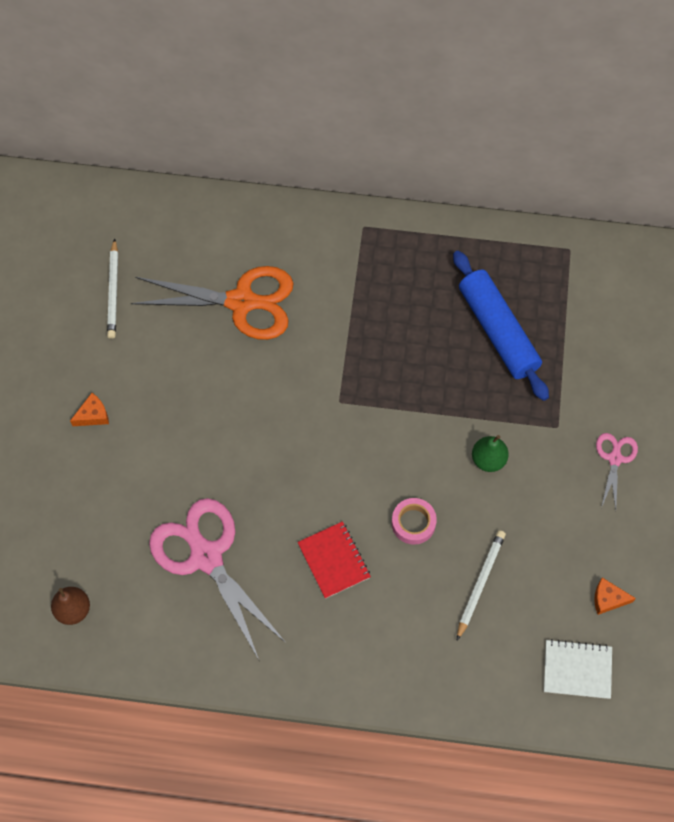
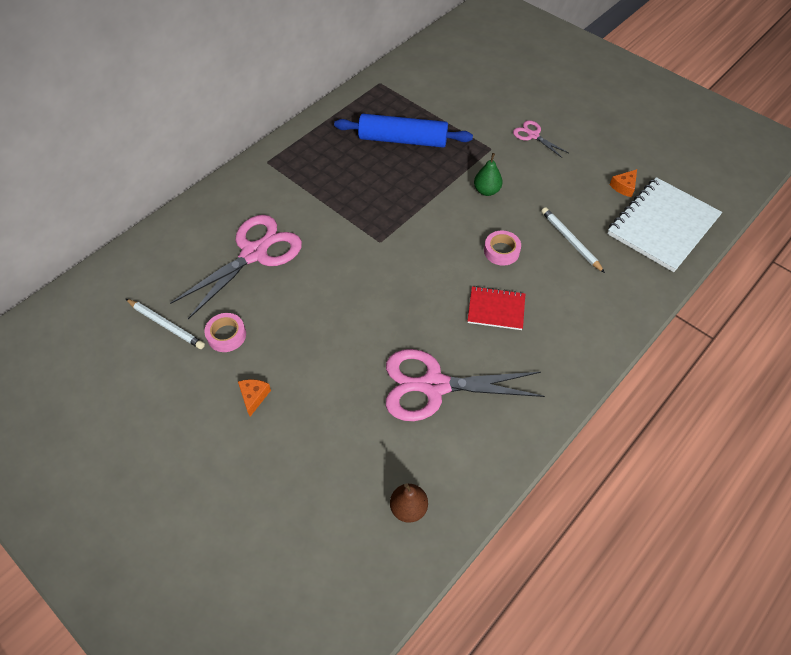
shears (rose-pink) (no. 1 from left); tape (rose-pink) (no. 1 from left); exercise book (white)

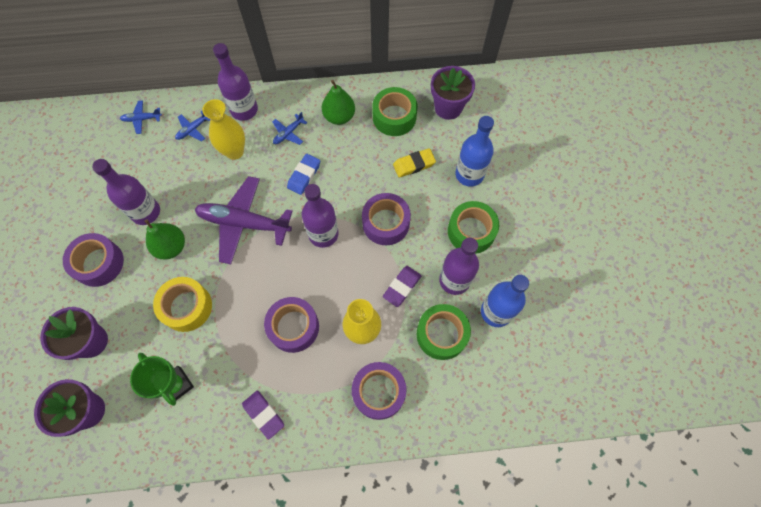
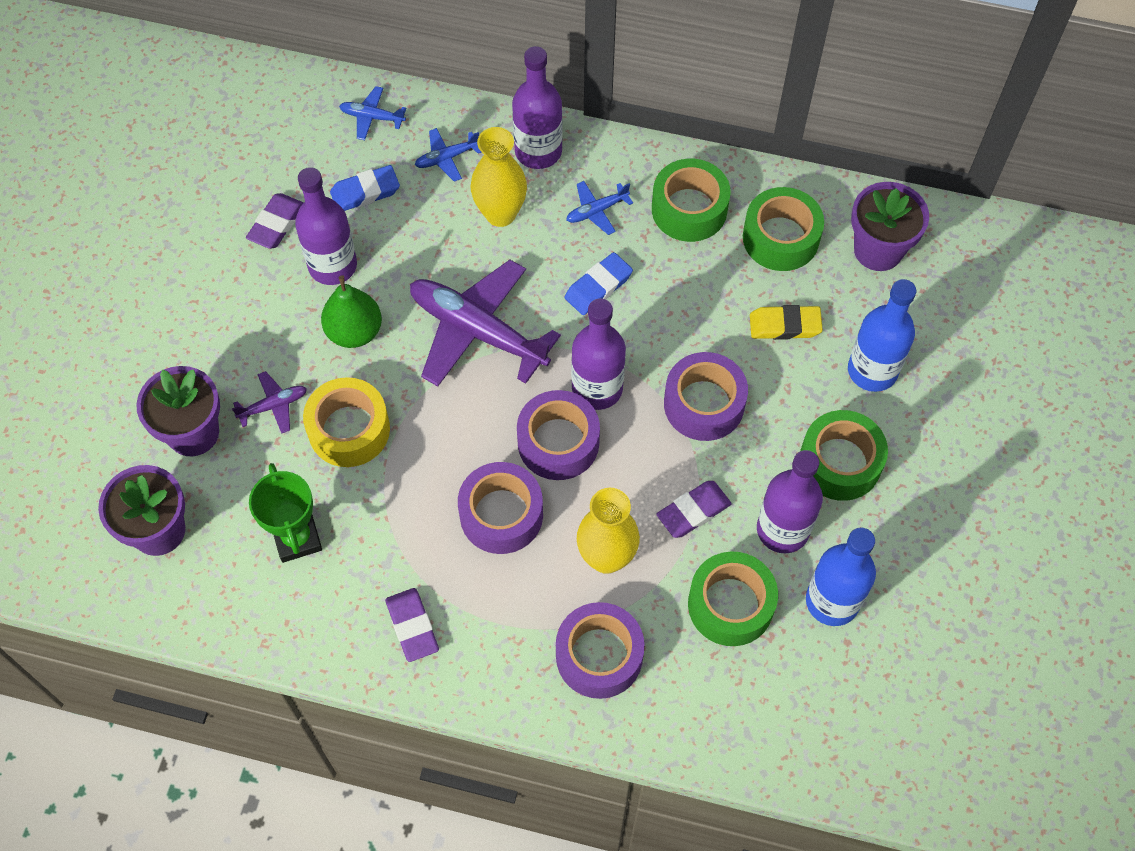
plane (purple) (no. 1 from left); eraser (purple) (no. 1 from left); eraser (royal blue) (no. 1 from left); tape (purple) (no. 2 from left); tape (green) (no. 1 from left)

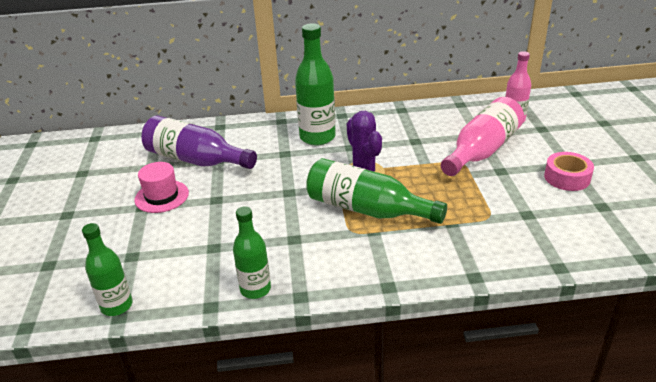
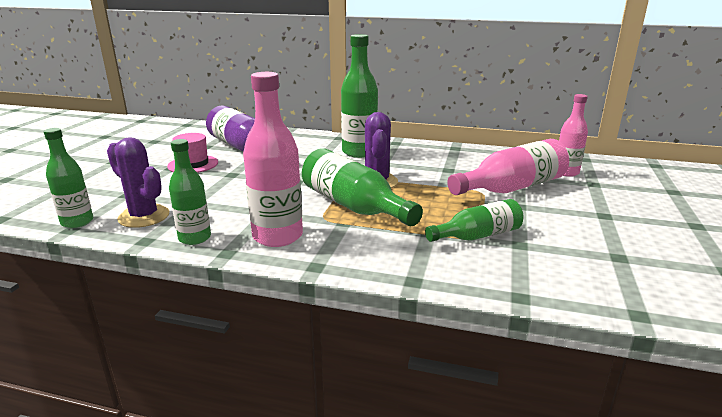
prickly plant (purple) (no. 1 from left); drink bottle (rose-pink) (no. 1 from left); drink bottle (green) (no. 5 from left); tape (rose-pink)

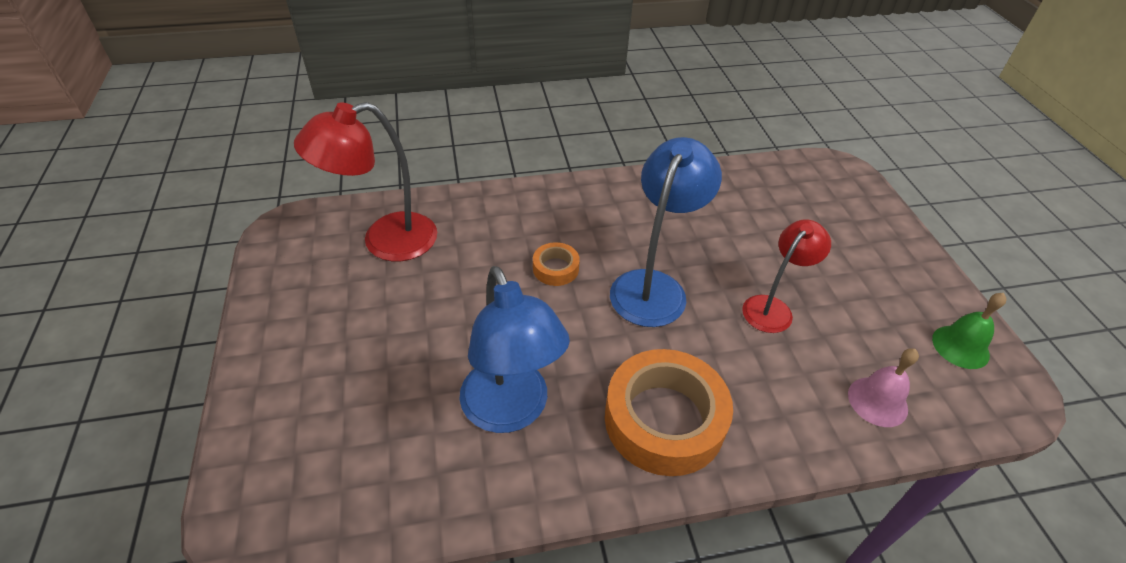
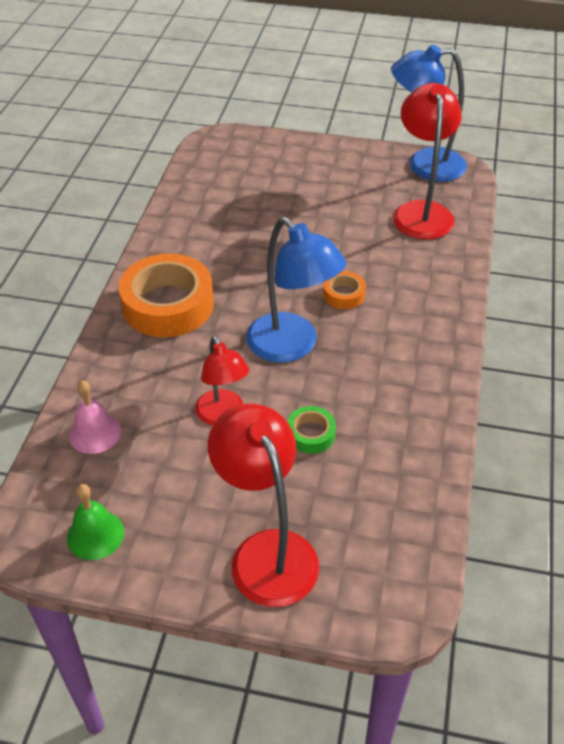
lamp (scarlet) (no. 2 from left); tape (green); lamp (royal blue) (no. 2 from left)

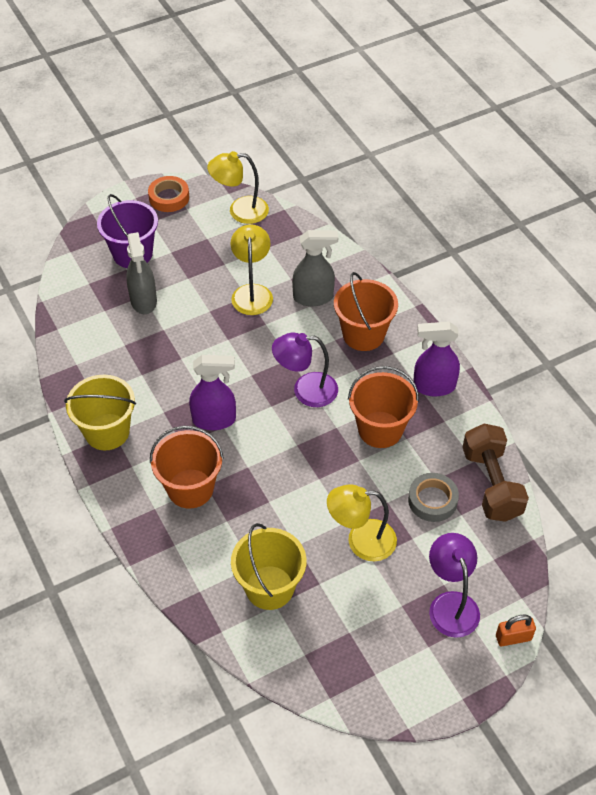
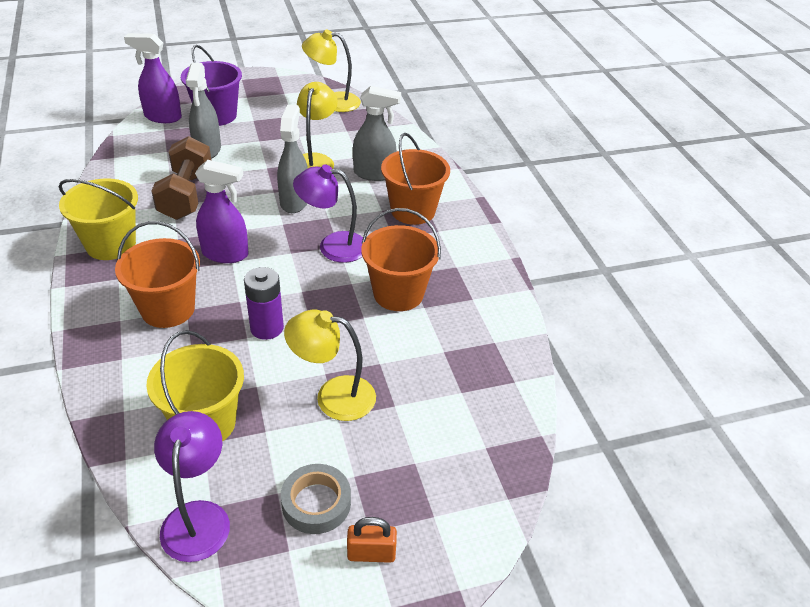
spray bottle (purple) (no. 1 from left); free weight (brown); lamp (purple) (no. 1 from left); battery (purple); spray bottle (gray) (no. 2 from left); tape (gray); padlock (orange); tape (orange)

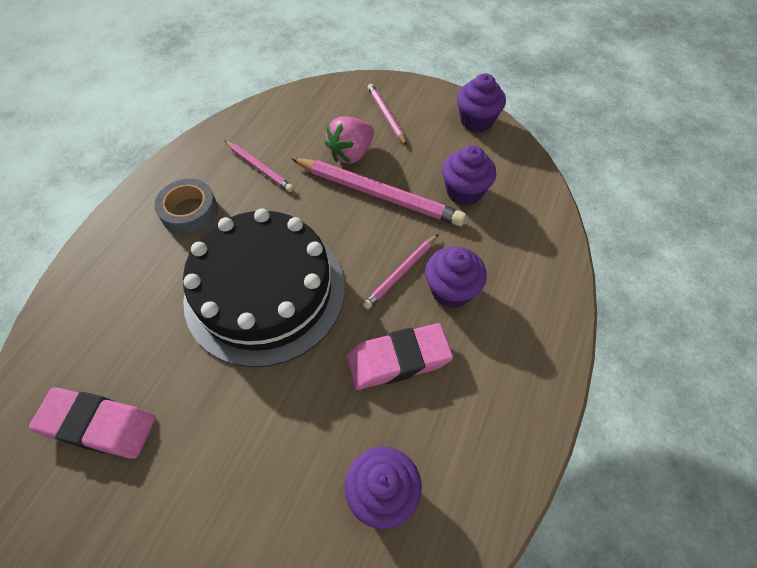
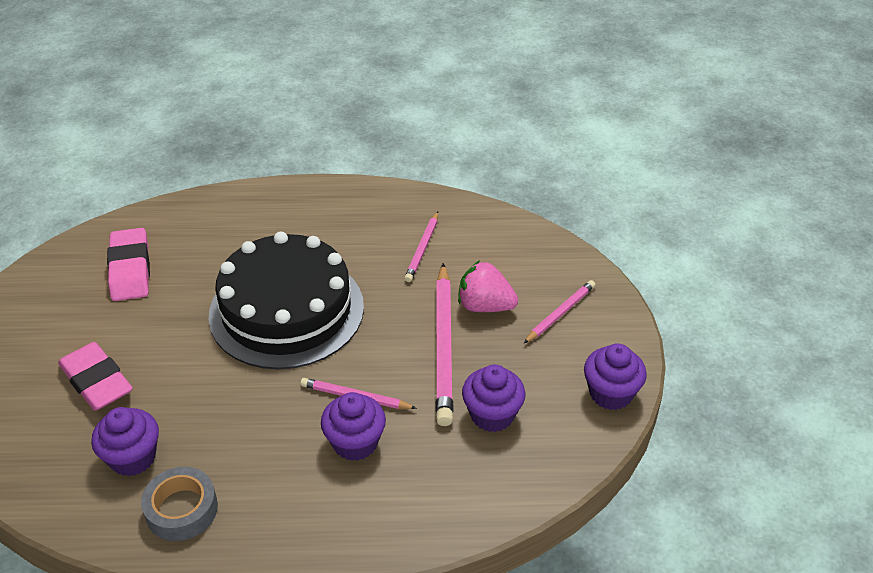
eraser (rose-pink) (no. 1 from left); tape (gray)

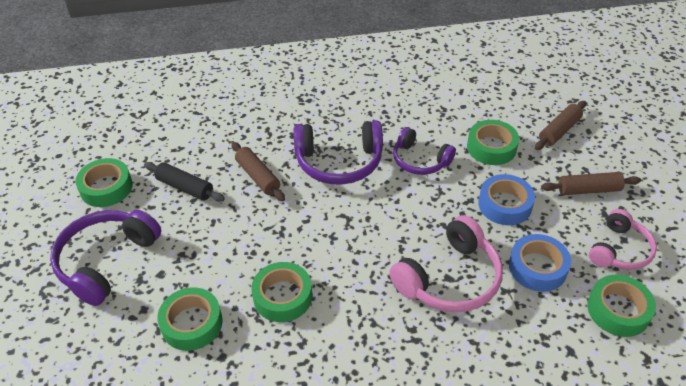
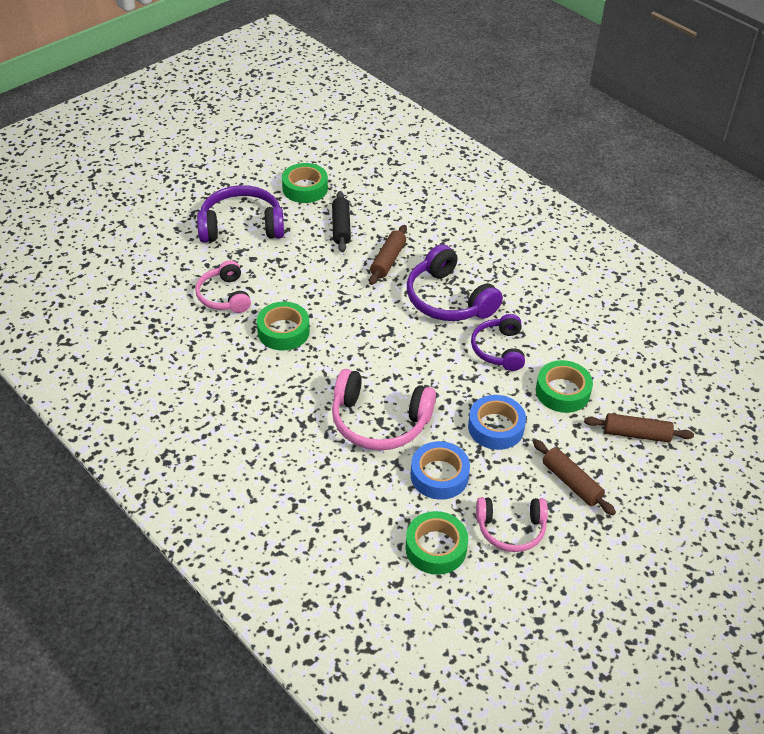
over-ear headphones (rose-pink) (no. 1 from left)

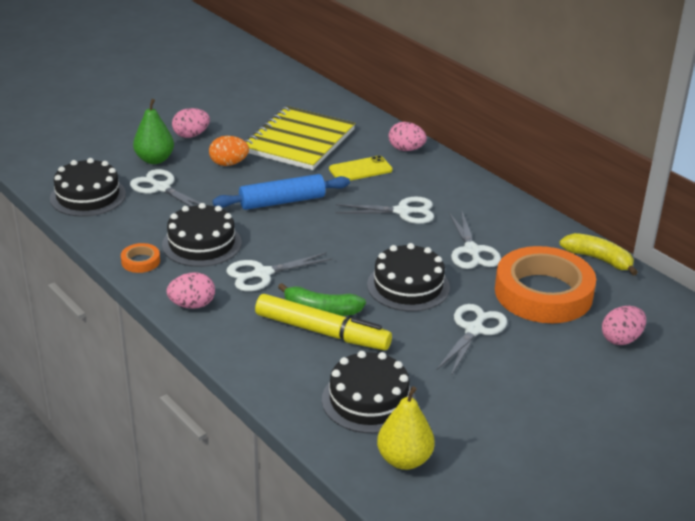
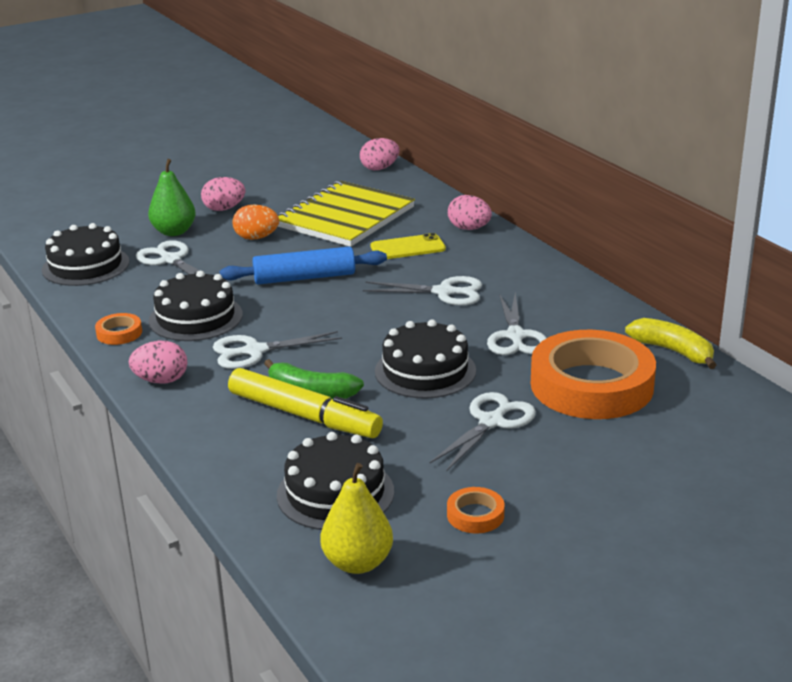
egg shape (rose-pink) (no. 3 from left); tape (orange) (no. 2 from left)

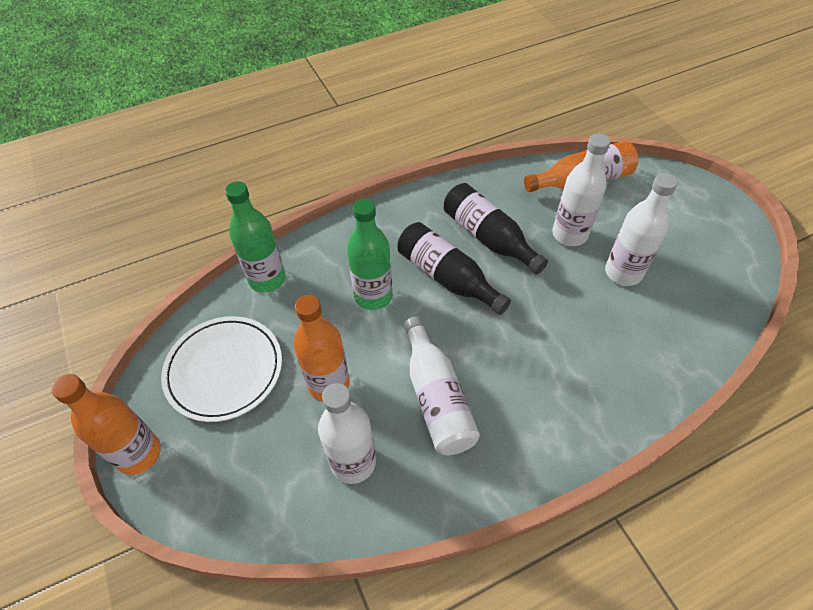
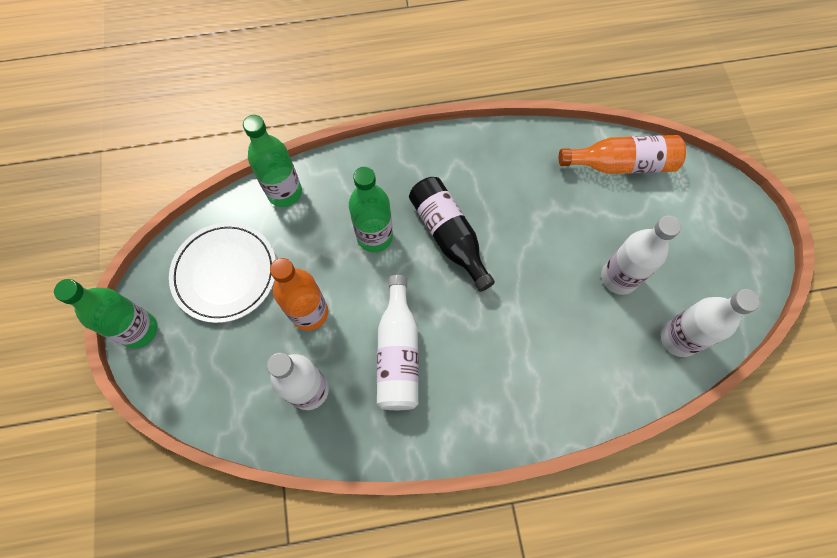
drink bottle (green) (no. 1 from left); drink bottle (white) (no. 4 from left); drink bottle (ebony) (no. 2 from left in the first image)

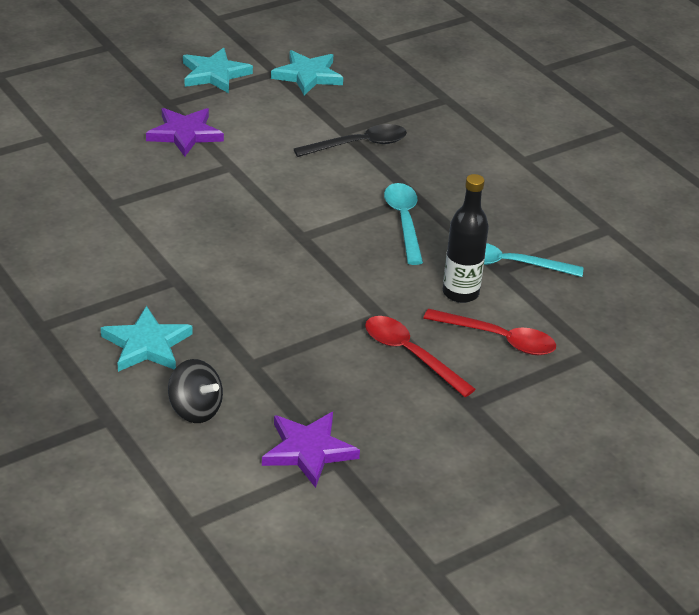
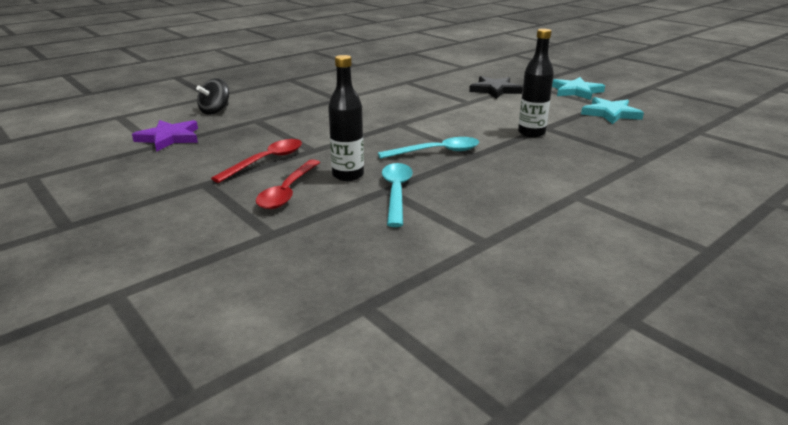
five-pointed star (ebony); drink bottle (ebony) (no. 2 from left); five-pointed star (teal) (no. 1 from left in the first image)

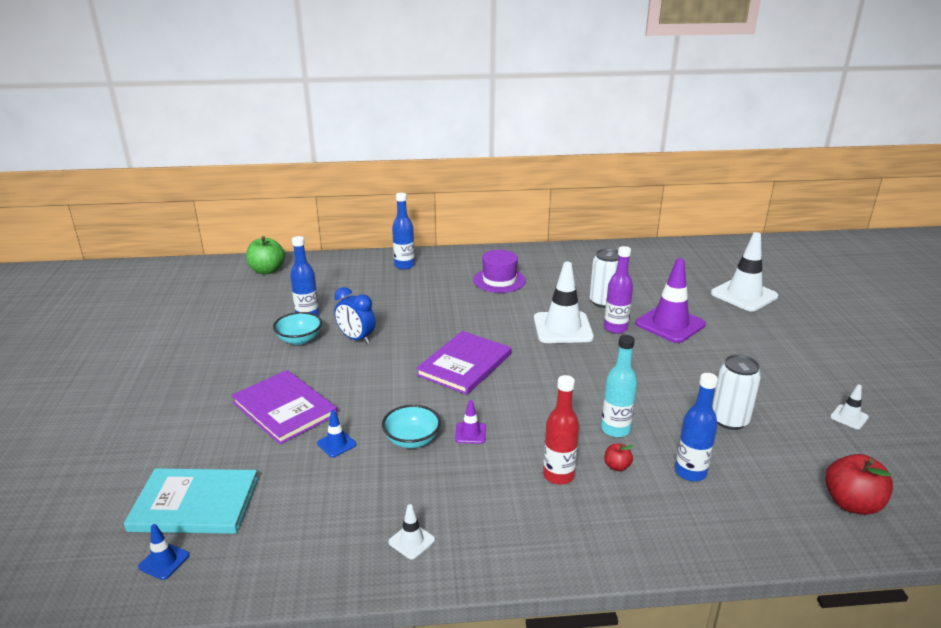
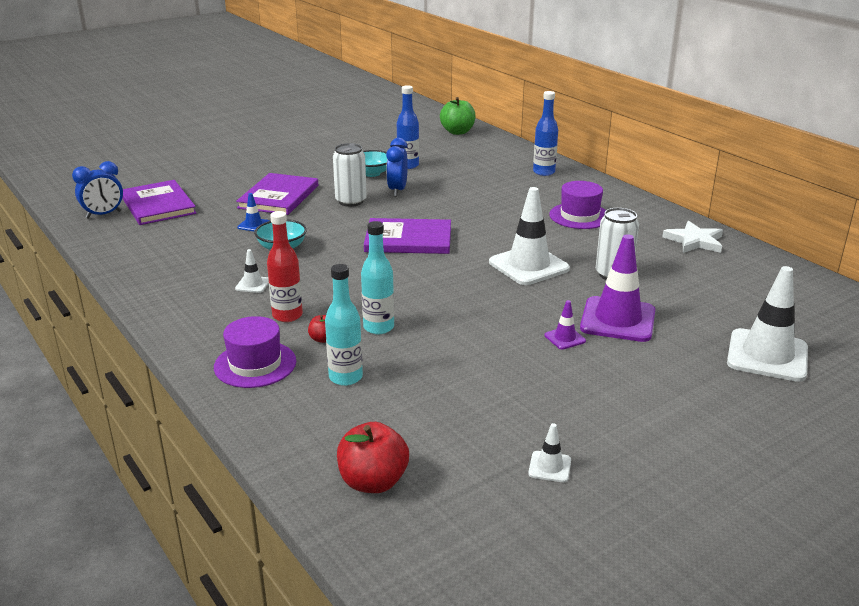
clock (royal blue) (no. 1 from left); book (purple) (no. 1 from left); tall hat (purple) (no. 1 from left); road cone (white) (no. 1 from left); drink bottle (teal) (no. 1 from left); can (white) (no. 1 from left); road cone (purple) (no. 1 from left); five-pointed star (white); drink bottle (purple)

